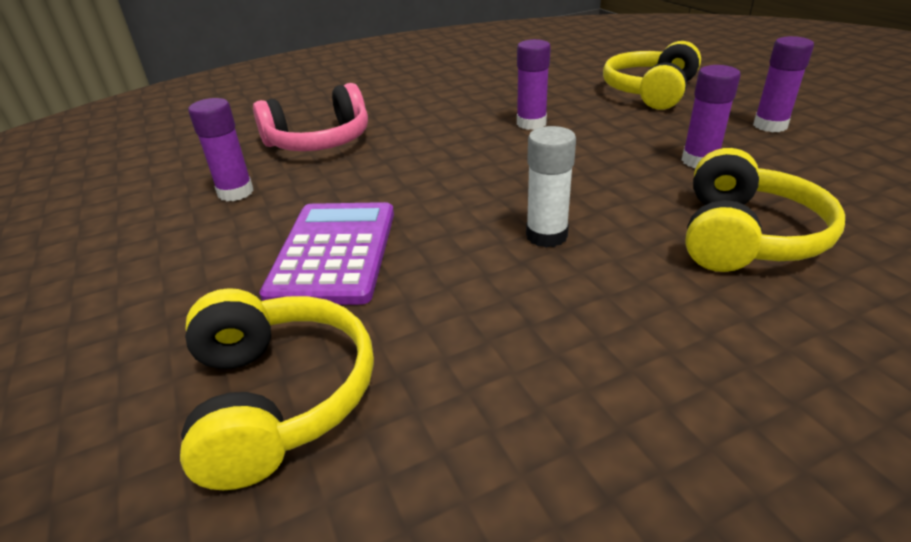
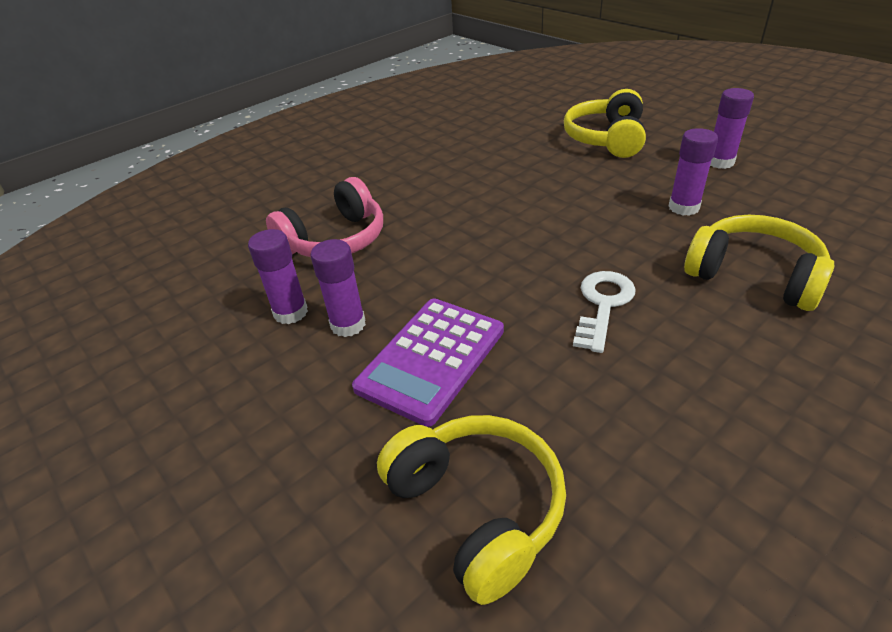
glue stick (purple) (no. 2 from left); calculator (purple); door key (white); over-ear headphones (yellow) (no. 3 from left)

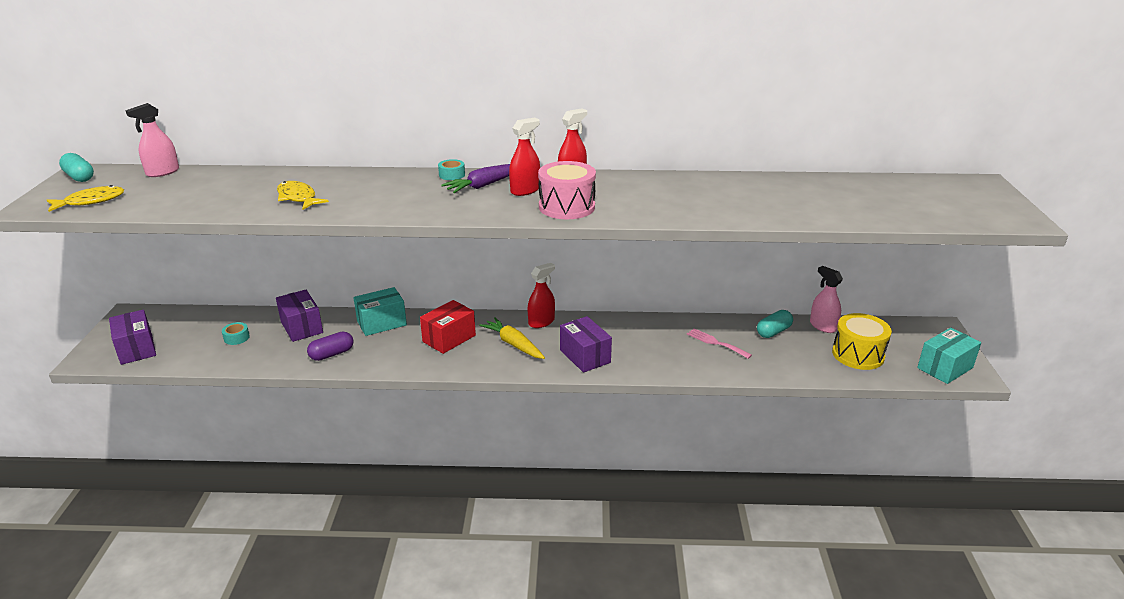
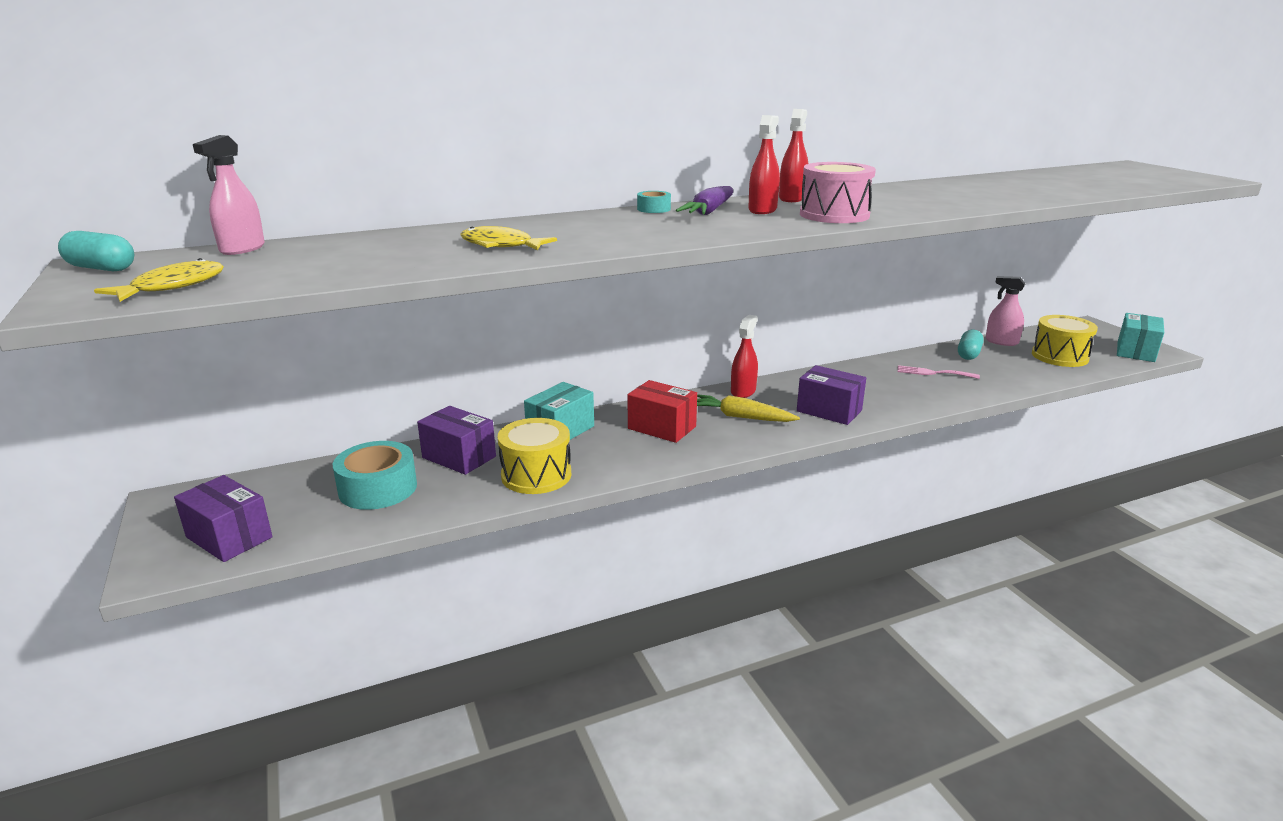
tape (teal) (no. 1 from left); toy drum (yellow) (no. 1 from left); package (scarlet)

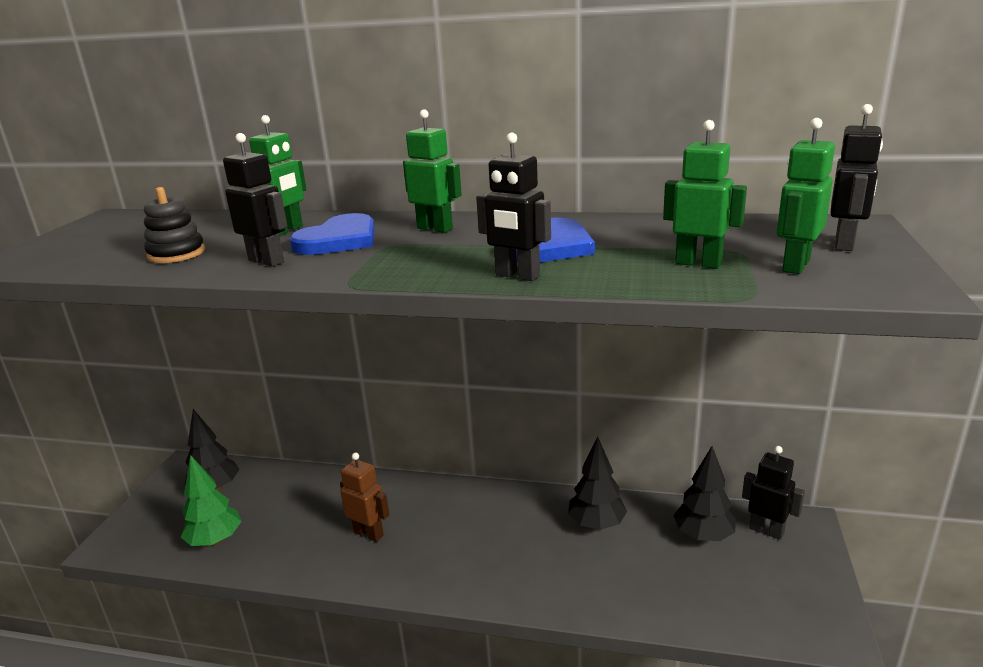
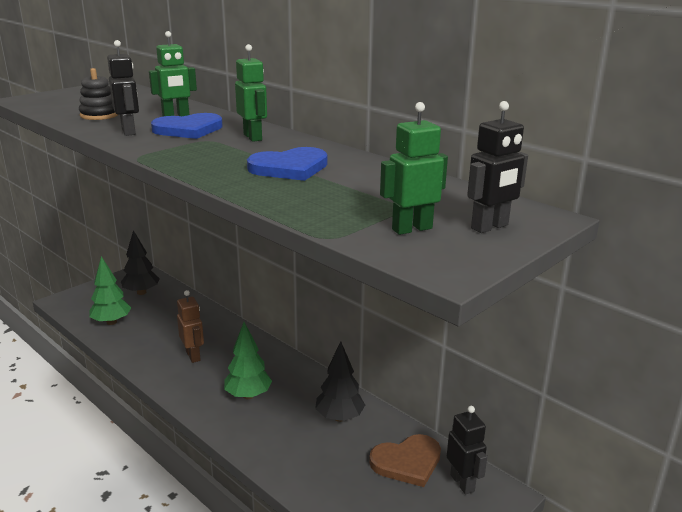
fir tree (green) (no. 2 from left); love heart (brown); robot figure (ebony) (no. 2 from left in the first image); robot figure (green) (no. 3 from left in the first image)

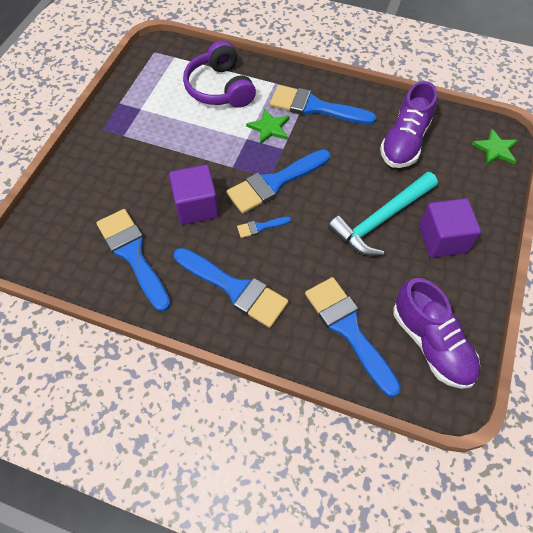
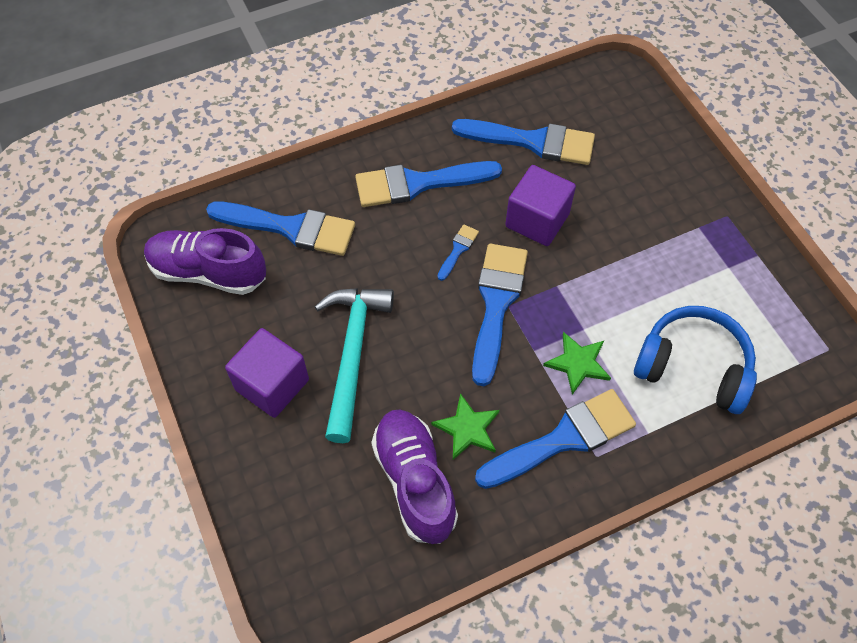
five-pointed star (green) (no. 1 from left); over-ear headphones (royal blue)

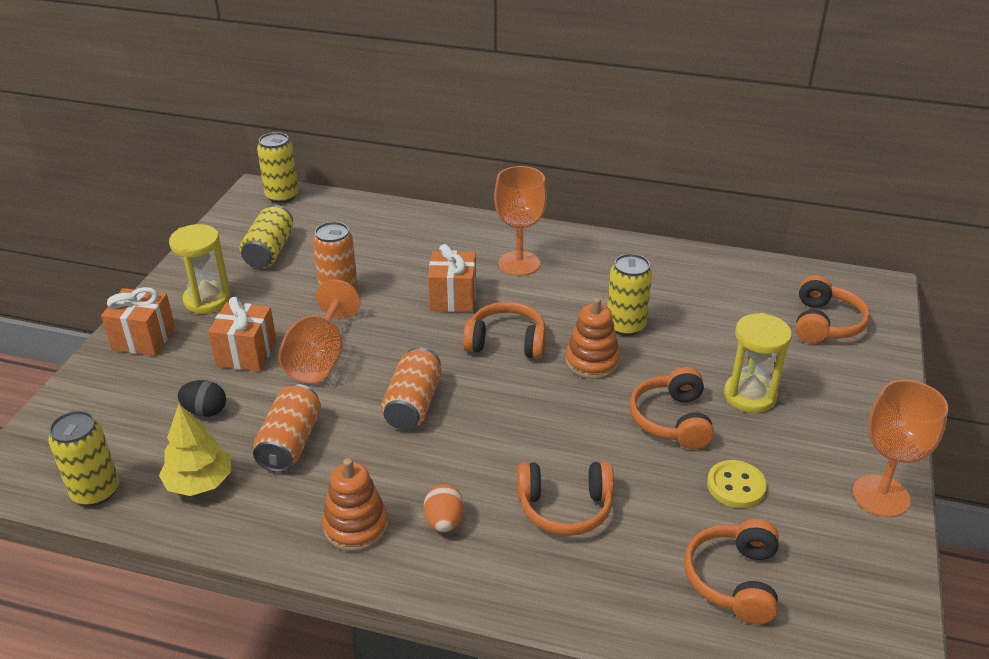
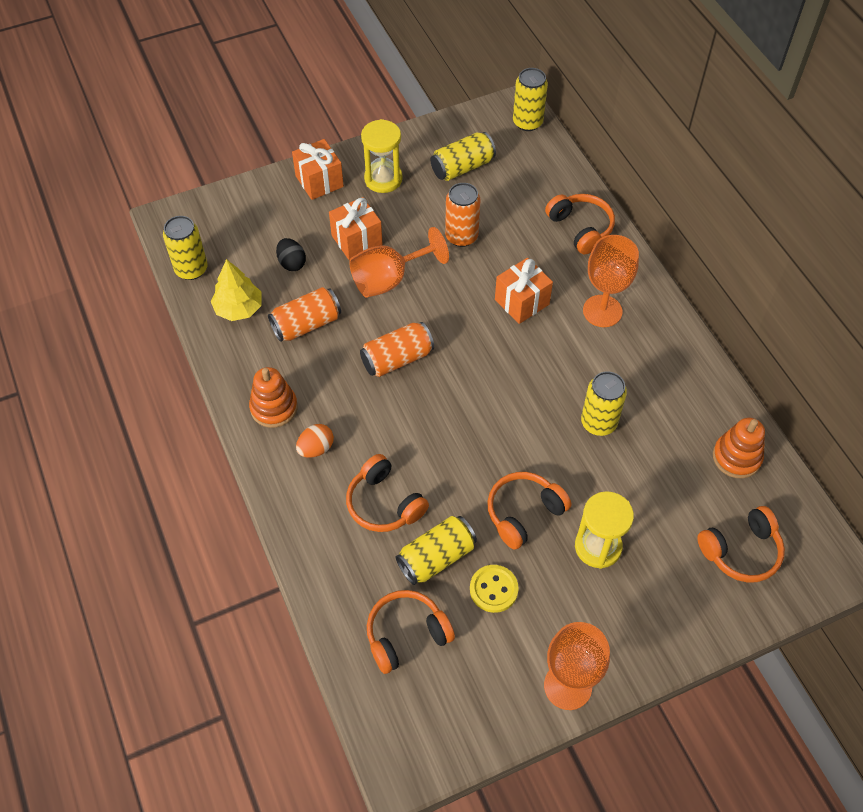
can (yellow) (no. 2 from left); over-ear headphones (orange) (no. 4 from left); stacking rings (orange) (no. 2 from left)

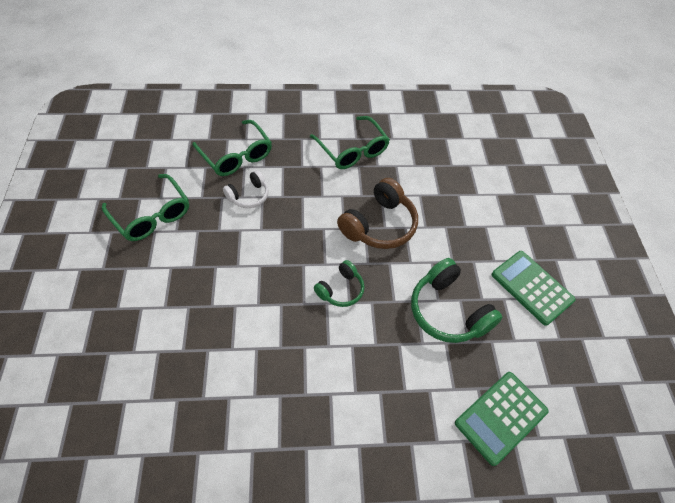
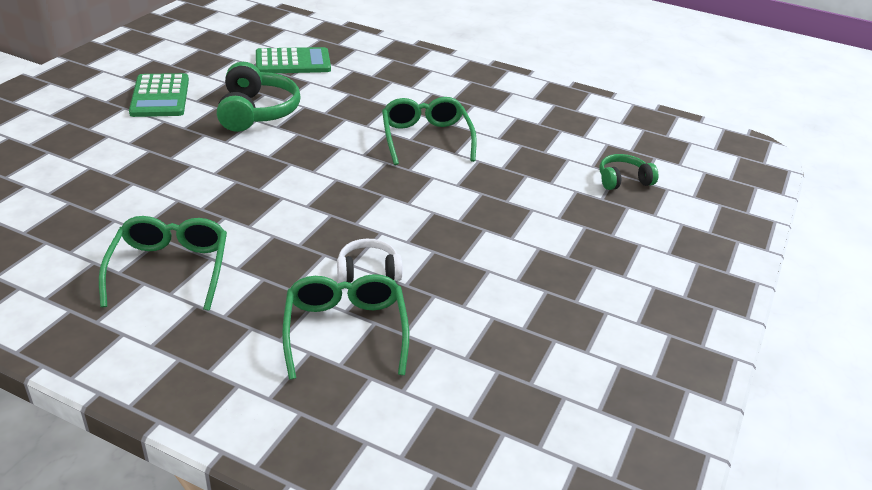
glasses (green) (no. 3 from left); over-ear headphones (green) (no. 2 from left); over-ear headphones (brown)

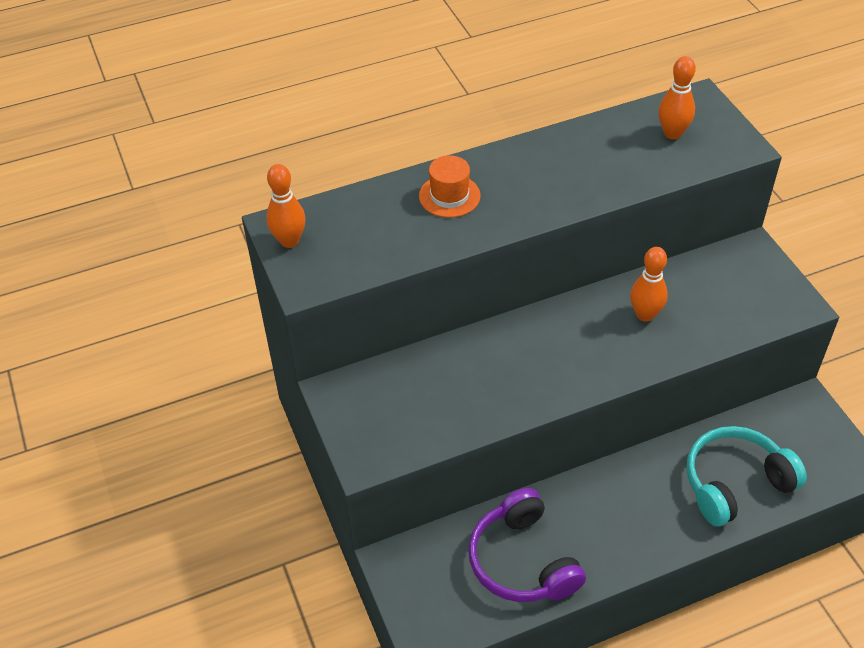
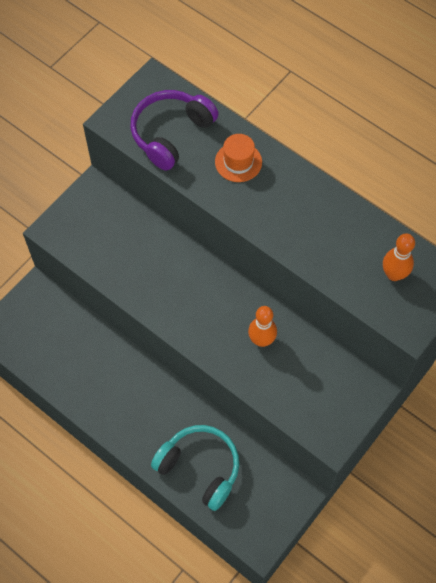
over-ear headphones (purple); tenpin (orange) (no. 1 from left in the first image)

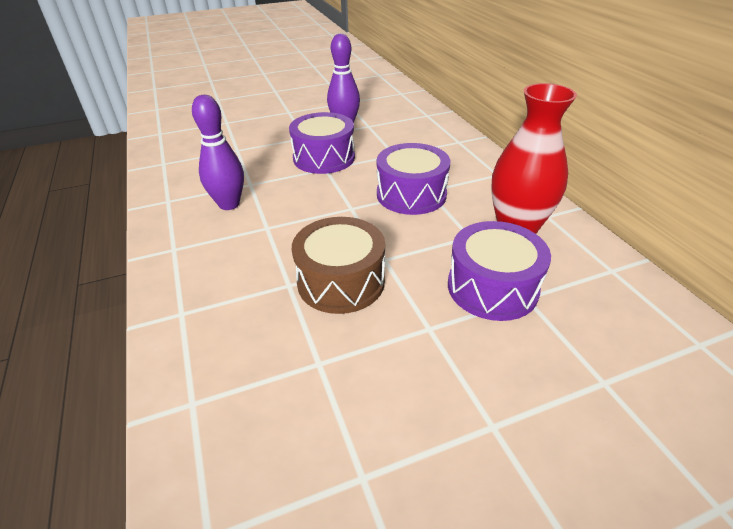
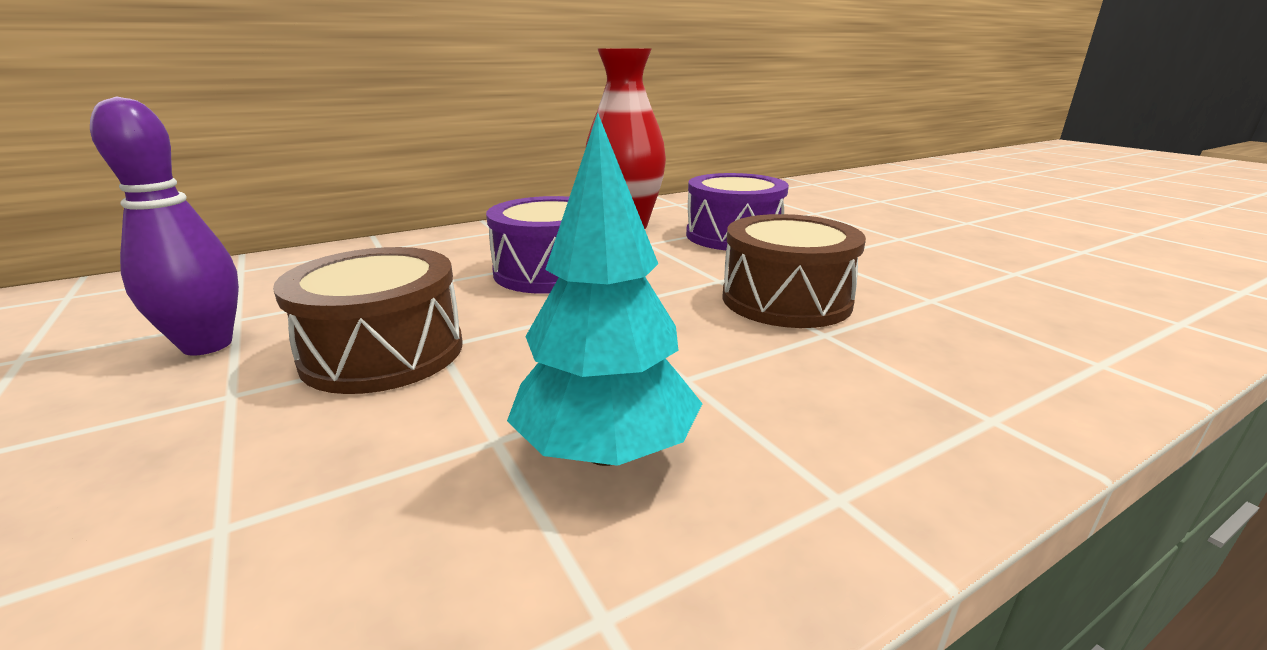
toy drum (brown) (no. 1 from left); fir tree (teal)

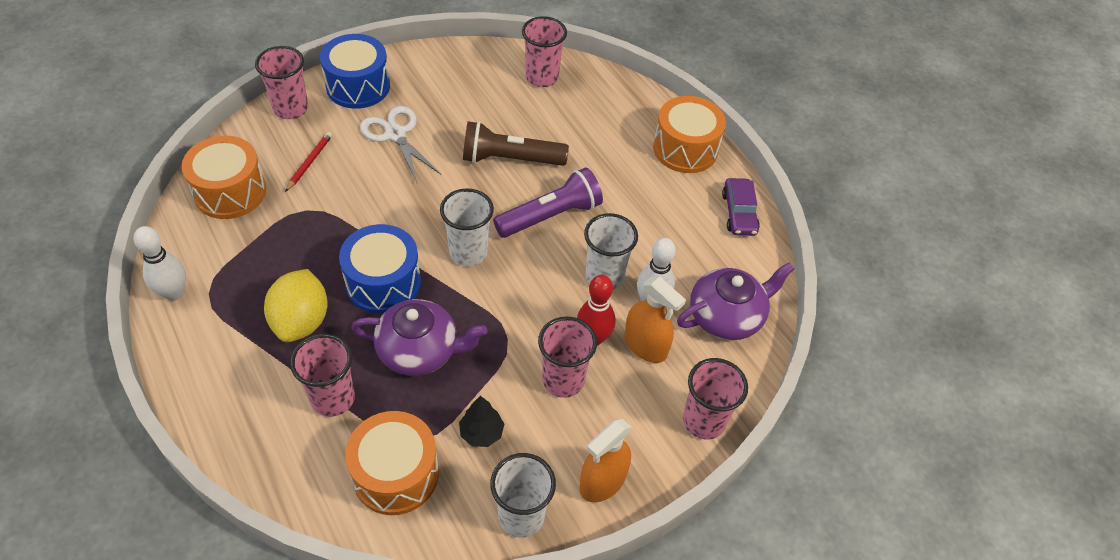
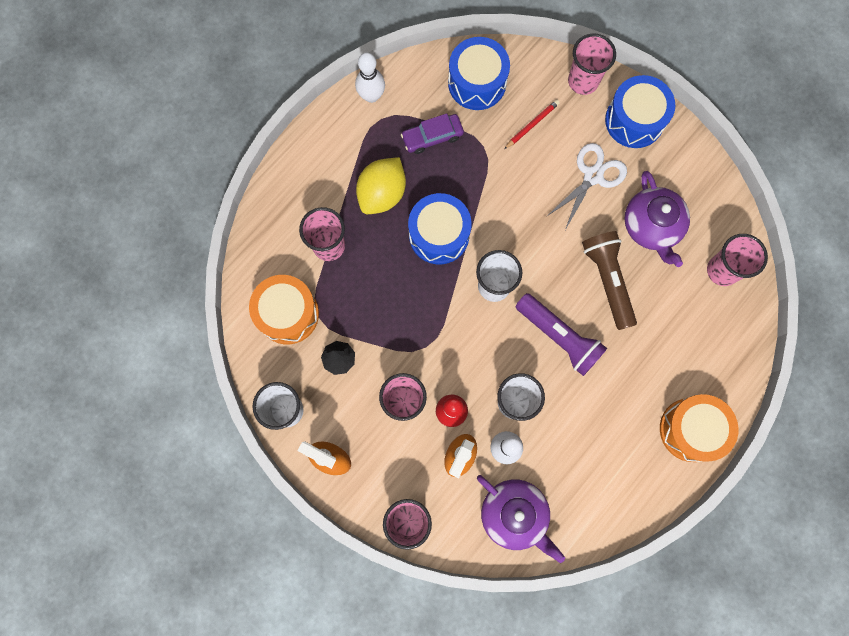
toy lemon (yellow); toy car (purple); toy drum (royal blue) (no. 2 from left); pencil (scarlet); tea pot (purple) (no. 2 from left)

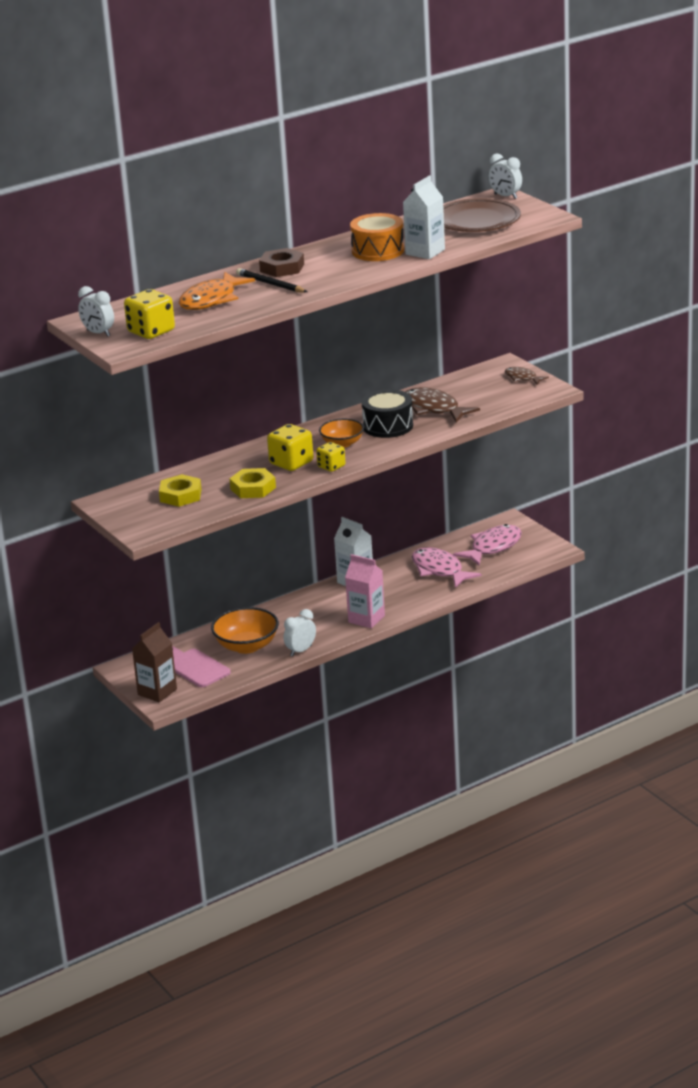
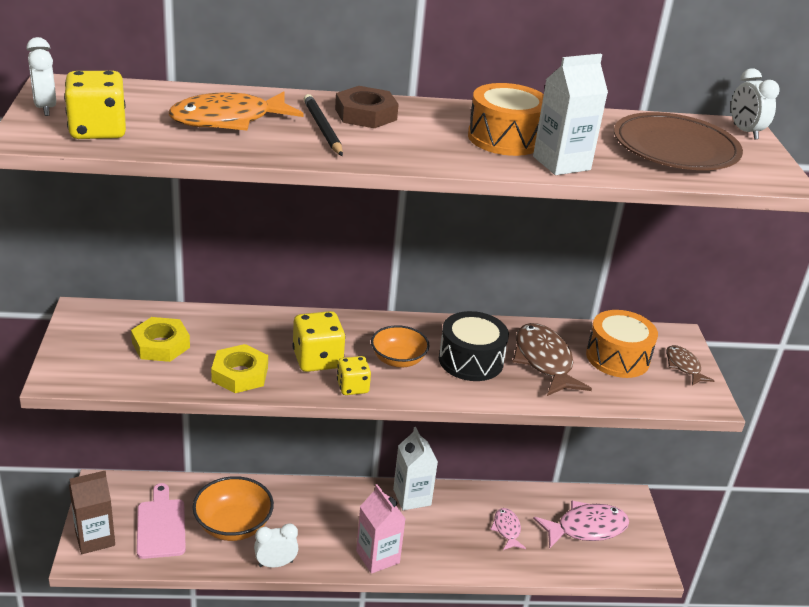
fish figure (rose-pink) (no. 1 from left); toy drum (orange) (no. 2 from left)

